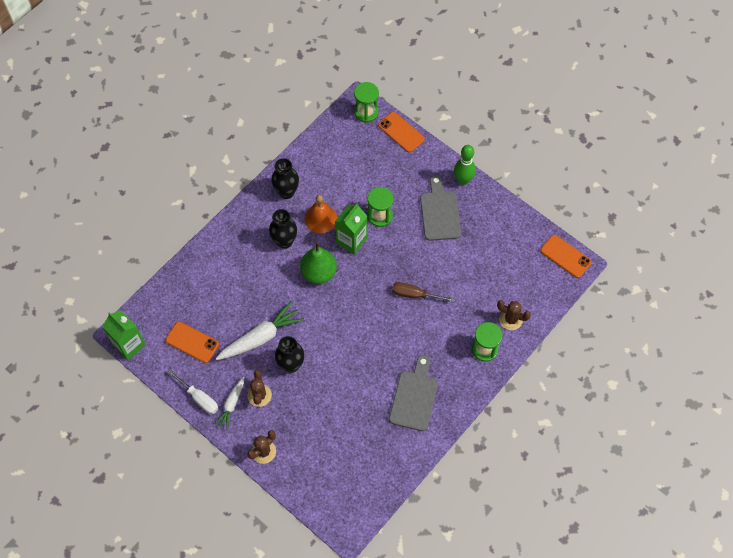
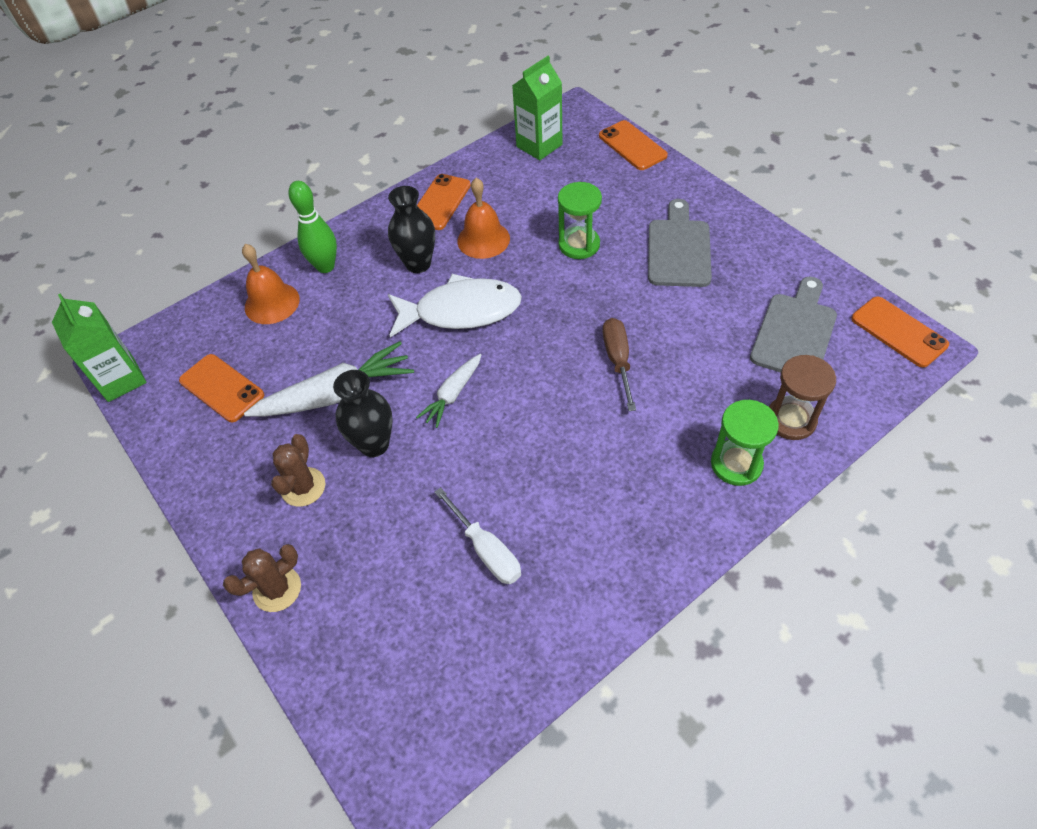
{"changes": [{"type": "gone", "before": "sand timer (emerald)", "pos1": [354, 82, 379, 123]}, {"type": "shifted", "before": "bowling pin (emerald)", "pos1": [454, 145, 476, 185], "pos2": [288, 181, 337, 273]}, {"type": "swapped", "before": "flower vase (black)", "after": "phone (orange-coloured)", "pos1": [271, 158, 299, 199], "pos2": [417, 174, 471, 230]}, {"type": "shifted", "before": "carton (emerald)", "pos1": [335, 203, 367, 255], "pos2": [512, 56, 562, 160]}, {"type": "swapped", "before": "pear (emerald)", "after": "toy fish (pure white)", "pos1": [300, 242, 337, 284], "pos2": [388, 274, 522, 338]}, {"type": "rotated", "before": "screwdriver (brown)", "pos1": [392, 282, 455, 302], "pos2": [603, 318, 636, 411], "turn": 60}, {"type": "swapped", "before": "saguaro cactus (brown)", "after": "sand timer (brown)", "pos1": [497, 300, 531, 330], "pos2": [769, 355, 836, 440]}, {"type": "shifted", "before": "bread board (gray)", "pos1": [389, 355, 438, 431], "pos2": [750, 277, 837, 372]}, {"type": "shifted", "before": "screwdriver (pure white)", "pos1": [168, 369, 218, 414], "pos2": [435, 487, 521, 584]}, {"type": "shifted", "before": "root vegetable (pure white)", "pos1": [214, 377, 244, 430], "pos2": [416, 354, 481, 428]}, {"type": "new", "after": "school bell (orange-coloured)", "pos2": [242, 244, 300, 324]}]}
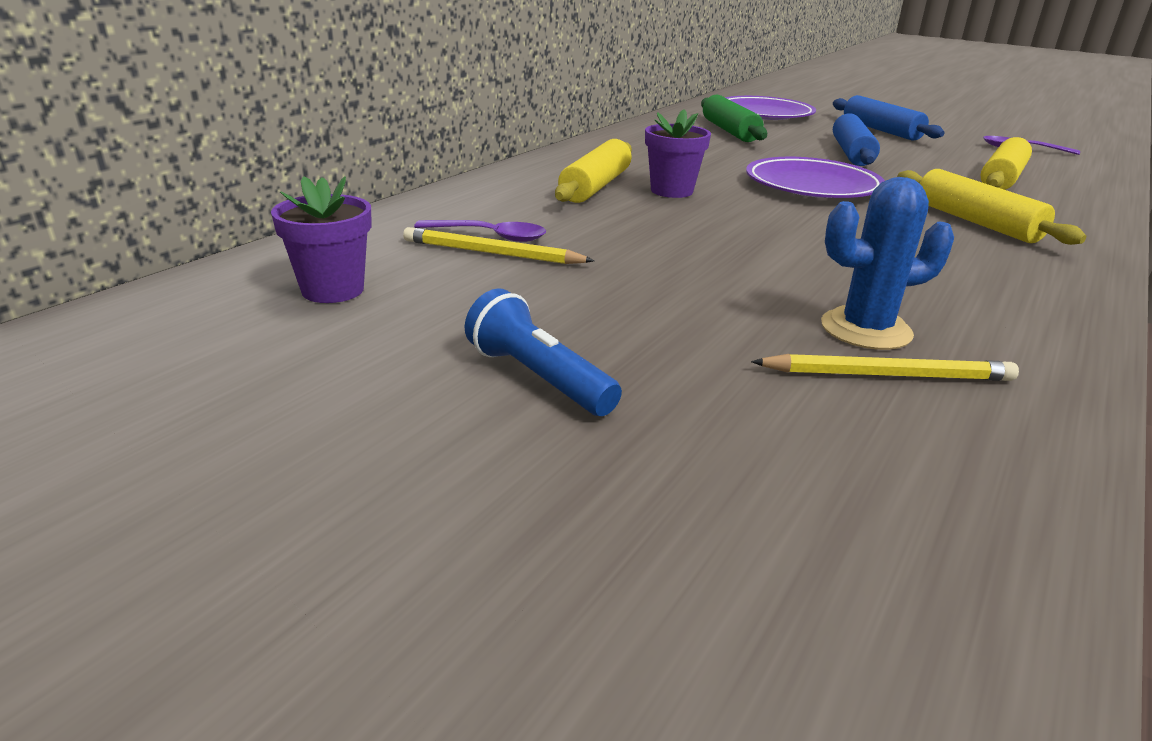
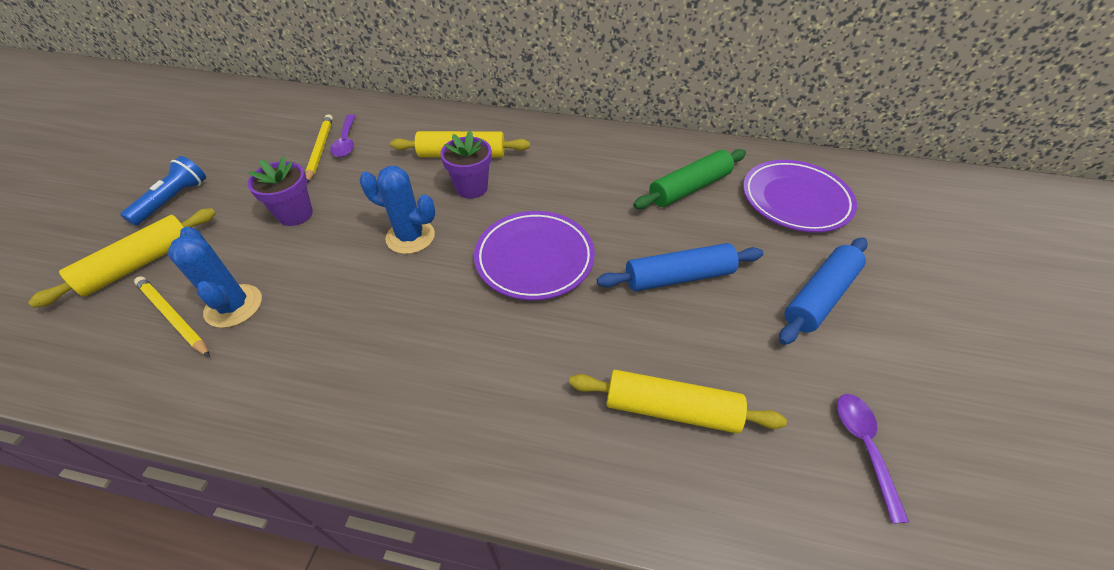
{"changes": [{"type": "shifted", "before": "dough roller (bright yellow)", "pos1": [897, 169, 1086, 245], "pos2": [28, 208, 216, 308]}, {"type": "shifted", "before": "flower pot (purple)", "pos1": [271, 176, 372, 303], "pos2": [248, 156, 313, 226]}, {"type": "rotated", "before": "lead pencil (bright yellow)", "pos1": [751, 354, 1019, 381], "pos2": [134, 276, 210, 357], "turn": 150}, {"type": "new", "after": "saguaro cactus (blue)", "pos2": [360, 166, 435, 254]}]}
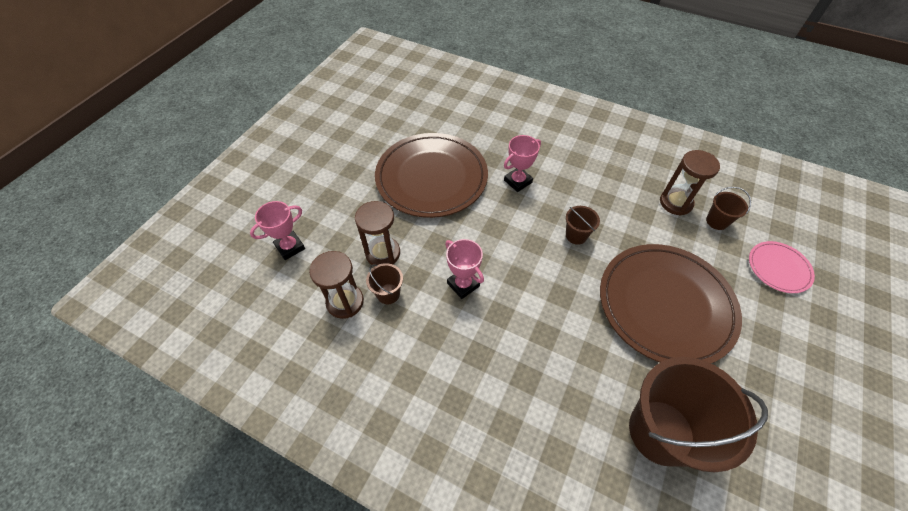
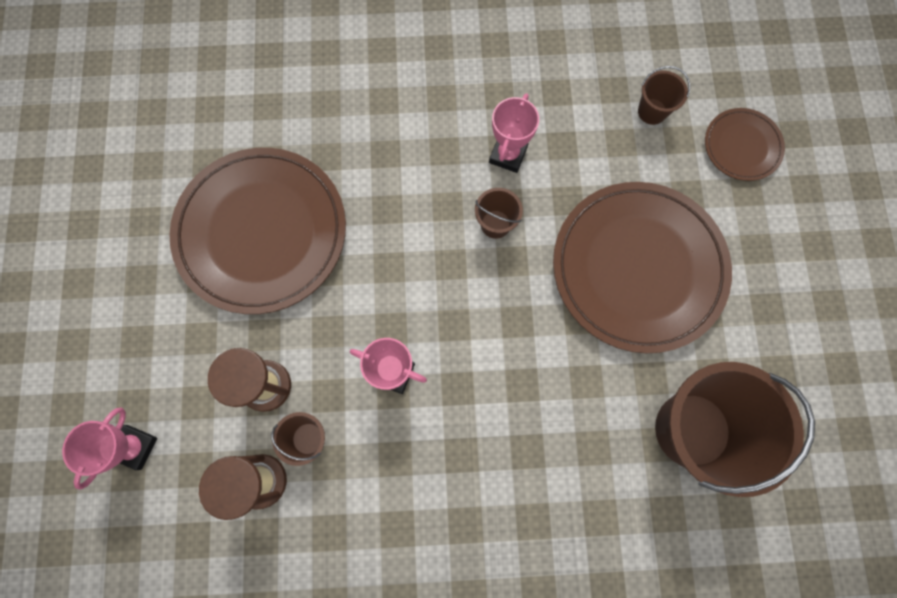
{"changes": [{"type": "shifted", "before": "award cup (rosy)", "pos1": [504, 135, 541, 192], "pos2": [489, 93, 539, 173]}, {"type": "gone", "before": "sand timer (brown)", "pos1": [660, 150, 720, 216]}, {"type": "repainted", "before": "plate (rosy)", "after": "plate (brown)", "pos1": [749, 241, 815, 293], "pos2": [705, 108, 785, 181]}]}
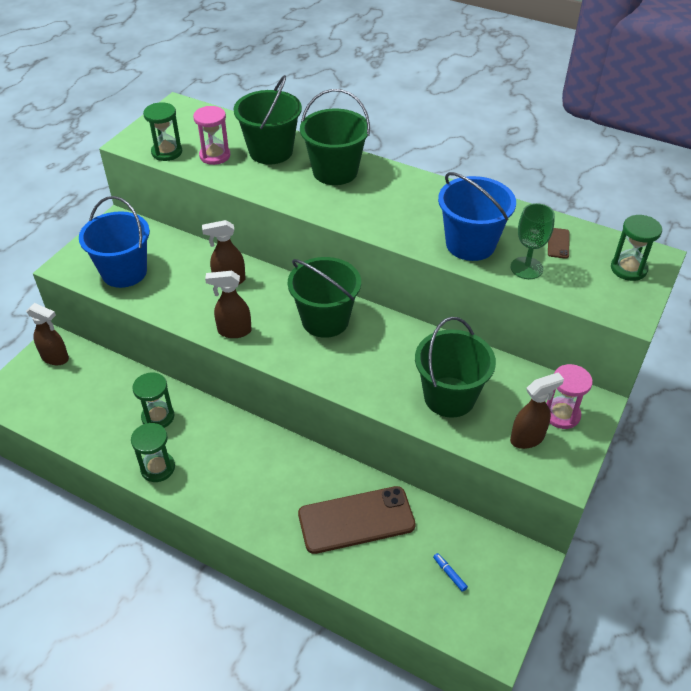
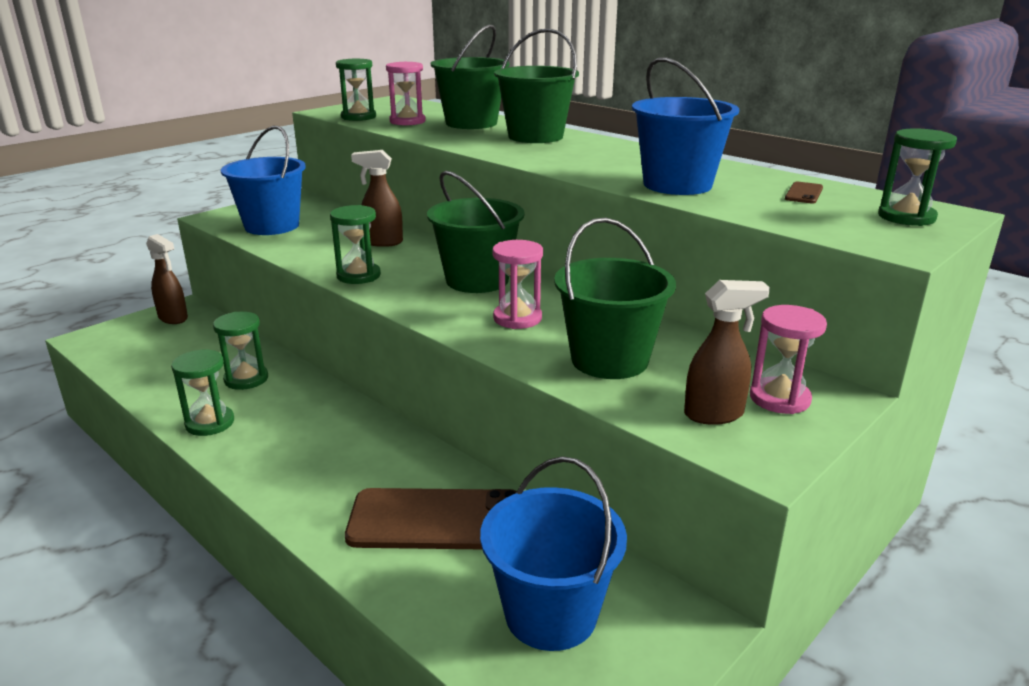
{"changes": [{"type": "gone", "before": "wine glass (emerald)", "pos1": [511, 203, 555, 279]}, {"type": "swapped", "before": "spray cleaner (brown)", "after": "sand timer (emerald)", "pos1": [205, 271, 252, 338], "pos2": [330, 205, 381, 284]}, {"type": "swapped", "before": "marker (blue)", "after": "bucket (blue)", "pos1": [433, 553, 468, 592], "pos2": [480, 456, 627, 651]}, {"type": "new", "after": "sand timer (rosy)", "pos2": [492, 240, 543, 329]}]}
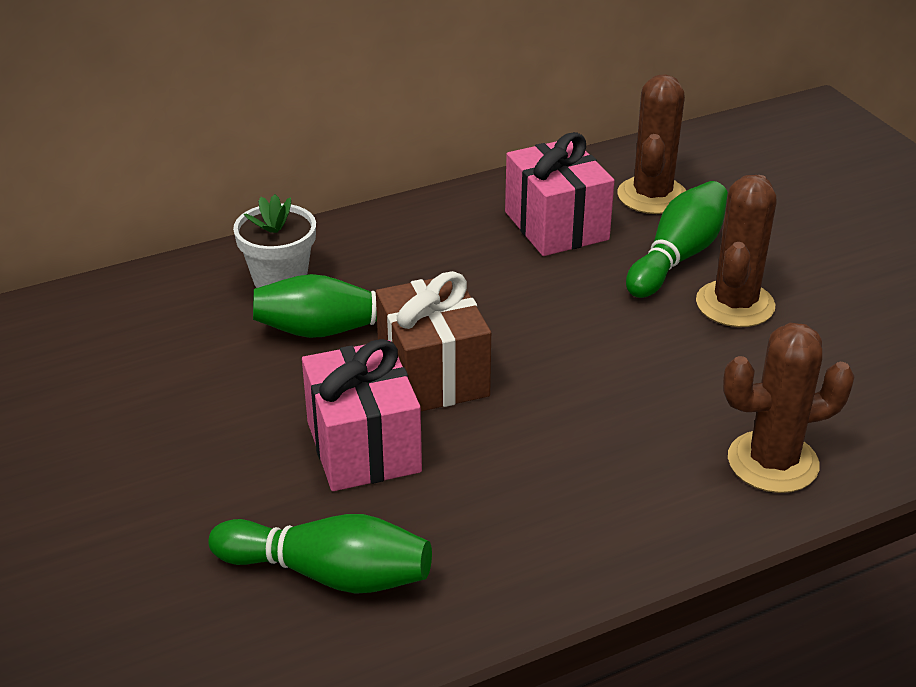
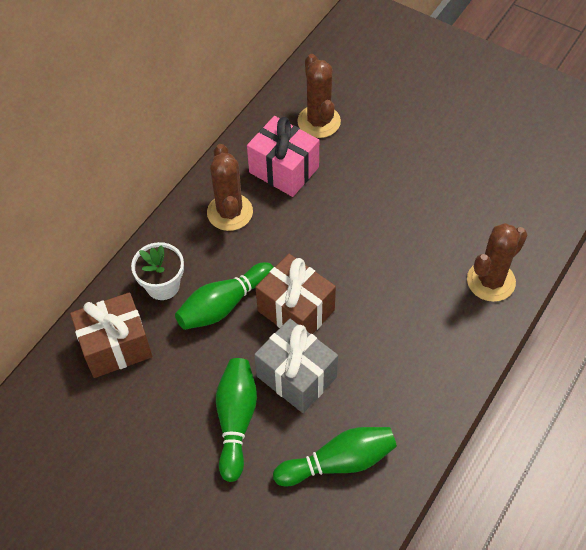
{"changes": [{"type": "shifted", "before": "saguaro cactus (brown)", "pos1": [696, 175, 777, 327], "pos2": [207, 144, 253, 231]}, {"type": "shifted", "before": "bowling pin (emerald)", "pos1": [626, 181, 728, 298], "pos2": [216, 358, 257, 482]}, {"type": "repainted", "before": "present (rosy)", "after": "present (gray)", "pos1": [302, 339, 422, 491], "pos2": [254, 319, 338, 413]}, {"type": "new", "after": "present (brown)", "pos2": [70, 292, 152, 378]}]}
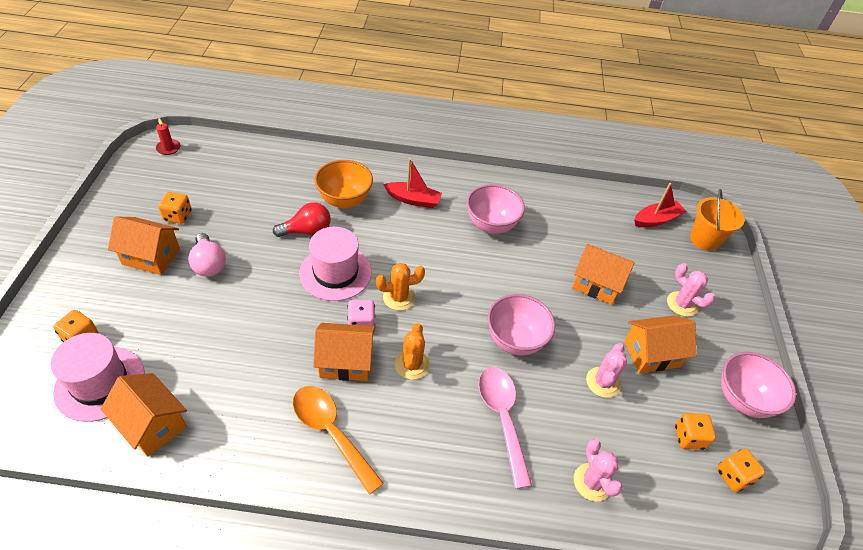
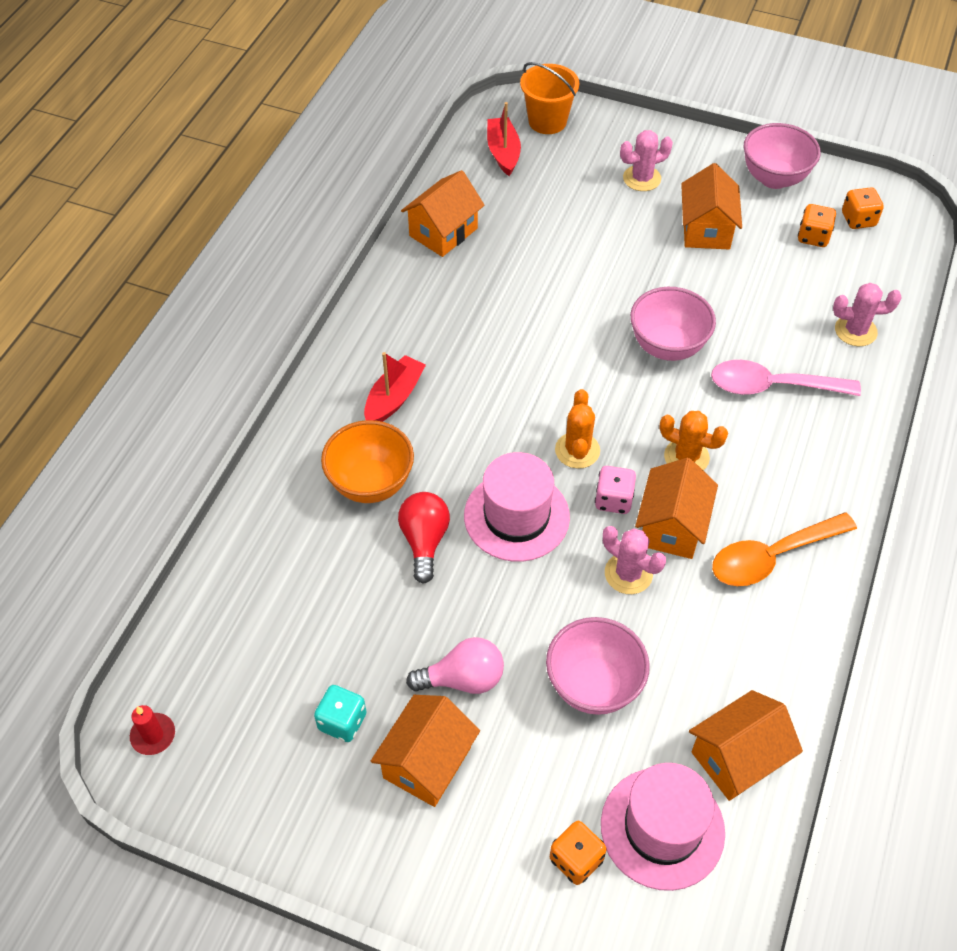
{"changes": [{"type": "shifted", "before": "serving bowl (rosy)", "pos1": [467, 184, 525, 234], "pos2": [546, 617, 650, 715]}, {"type": "repainted", "before": "dice (orange-coloured)", "after": "dice (teal)", "pos1": [158, 192, 192, 224], "pos2": [314, 685, 366, 742]}, {"type": "shifted", "before": "cottage (orange-coloured)", "pos1": [572, 244, 635, 305], "pos2": [401, 170, 485, 257]}, {"type": "shifted", "before": "saguaro cactus (rosy)", "pos1": [586, 343, 627, 398], "pos2": [603, 526, 666, 594]}]}
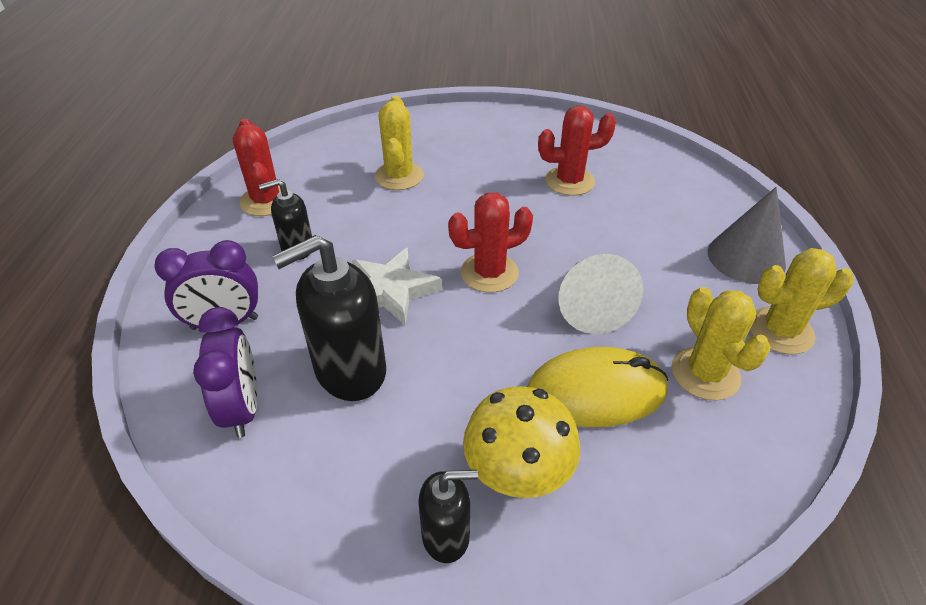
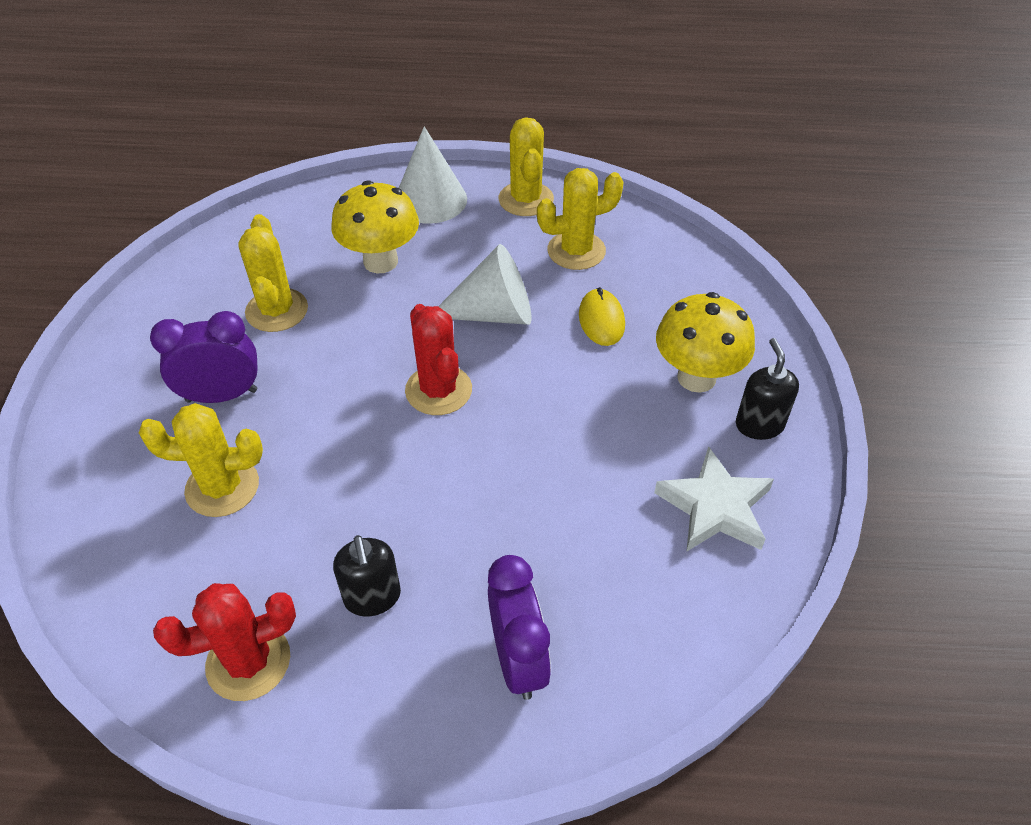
{"changes": [{"type": "repainted", "before": "saguaro cactus (crimson)", "after": "saguaro cactus (bright yellow)", "pos1": [538, 105, 616, 196], "pos2": [238, 214, 308, 332]}, {"type": "repainted", "before": "cone shape (gray)", "after": "cone shape (pure white)", "pos1": [708, 187, 786, 284], "pos2": [399, 126, 467, 224]}, {"type": "gone", "before": "soap pump (black)", "pos1": [272, 235, 386, 401]}, {"type": "shifted", "before": "star (pure white)", "pos1": [352, 247, 441, 326], "pos2": [654, 446, 774, 552]}, {"type": "shifted", "before": "clock (purple)", "pos1": [193, 307, 258, 438], "pos2": [150, 311, 258, 403]}, {"type": "scaled", "before": "computer mouse (bright yellow)", "pos1": [527, 347, 668, 427], "pos2": [579, 287, 625, 346], "scale": 0.58}, {"type": "new", "after": "mushroom (bright yellow)", "pos2": [331, 180, 419, 273]}]}
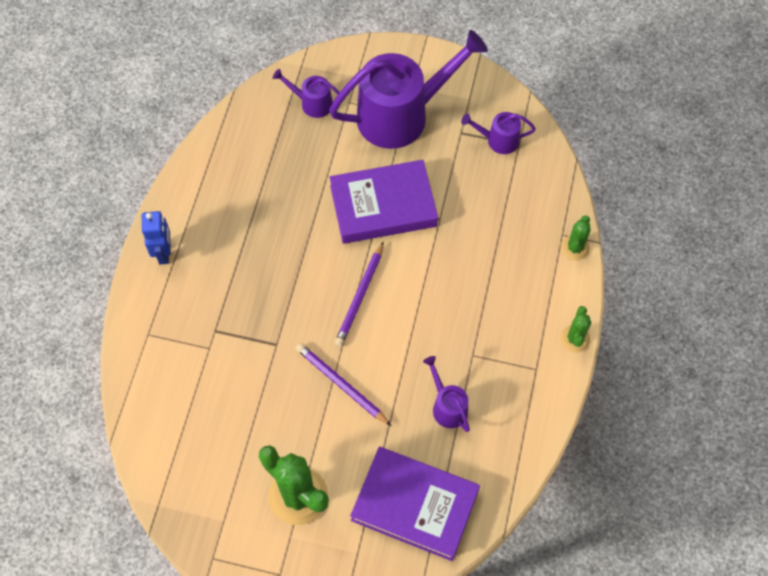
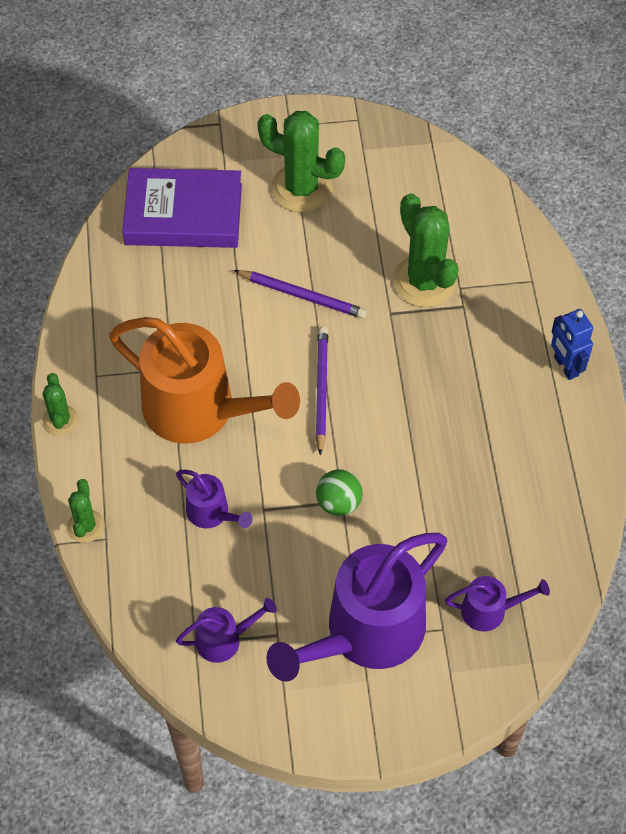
{"changes": [{"type": "swapped", "before": "hardcover (purple)", "after": "ball (emerald)", "pos1": [330, 160, 438, 244], "pos2": [316, 469, 363, 516]}, {"type": "shifted", "before": "watering pot (purple)", "pos1": [423, 356, 470, 432], "pos2": [176, 470, 253, 529]}, {"type": "new", "after": "saguaro cactus (emerald)", "pos2": [393, 193, 459, 307]}, {"type": "new", "after": "watering pot (orange-coloured)", "pos2": [109, 317, 300, 444]}]}
